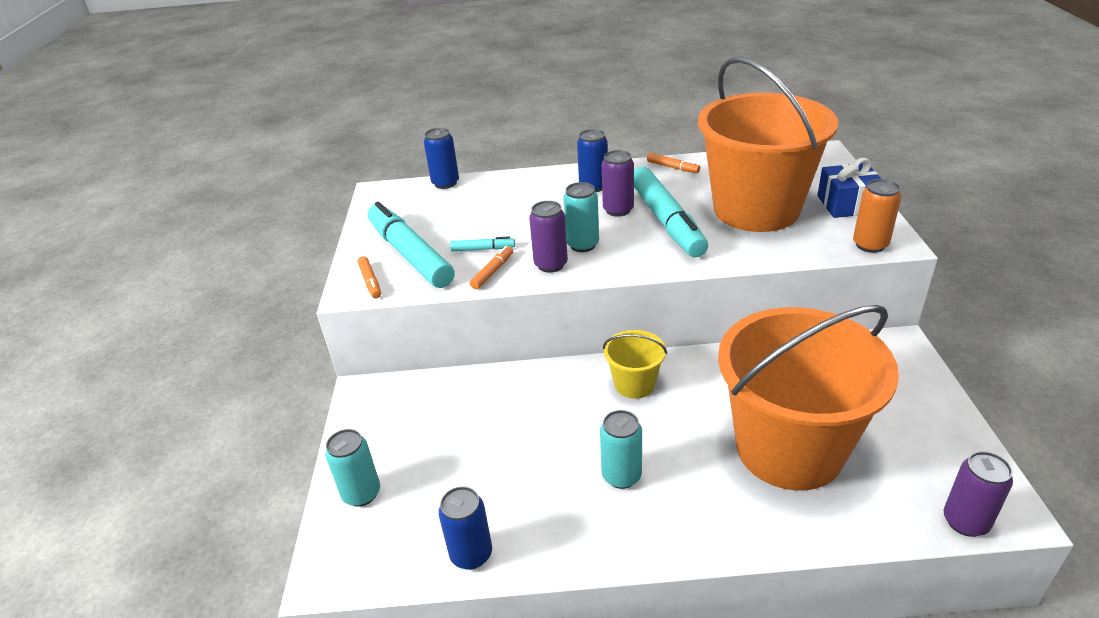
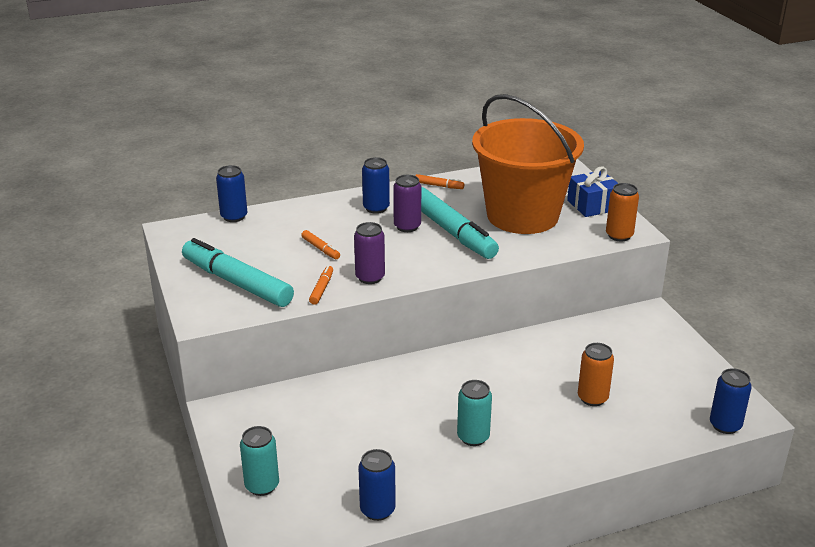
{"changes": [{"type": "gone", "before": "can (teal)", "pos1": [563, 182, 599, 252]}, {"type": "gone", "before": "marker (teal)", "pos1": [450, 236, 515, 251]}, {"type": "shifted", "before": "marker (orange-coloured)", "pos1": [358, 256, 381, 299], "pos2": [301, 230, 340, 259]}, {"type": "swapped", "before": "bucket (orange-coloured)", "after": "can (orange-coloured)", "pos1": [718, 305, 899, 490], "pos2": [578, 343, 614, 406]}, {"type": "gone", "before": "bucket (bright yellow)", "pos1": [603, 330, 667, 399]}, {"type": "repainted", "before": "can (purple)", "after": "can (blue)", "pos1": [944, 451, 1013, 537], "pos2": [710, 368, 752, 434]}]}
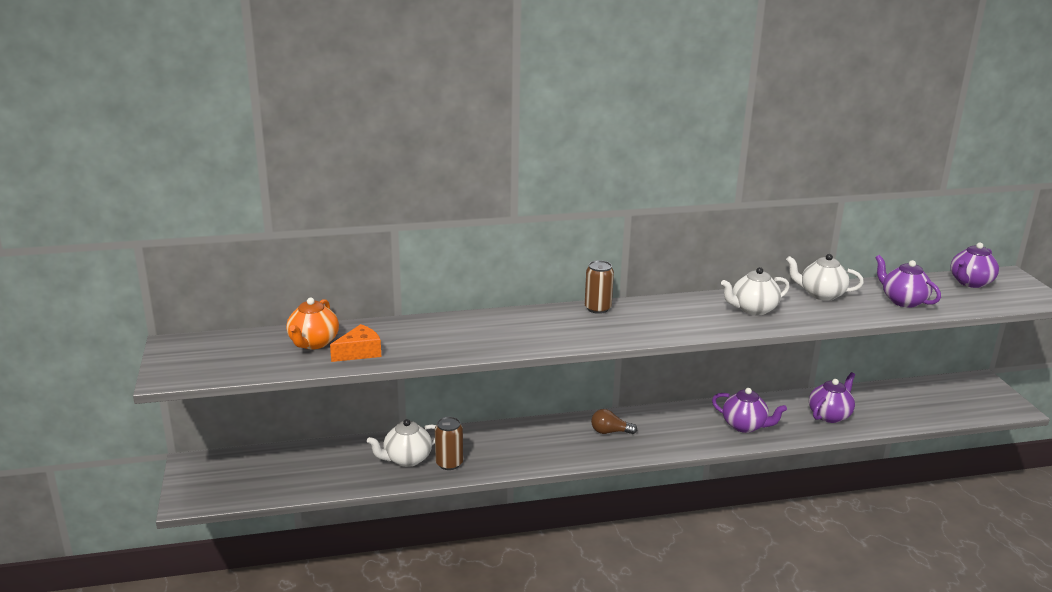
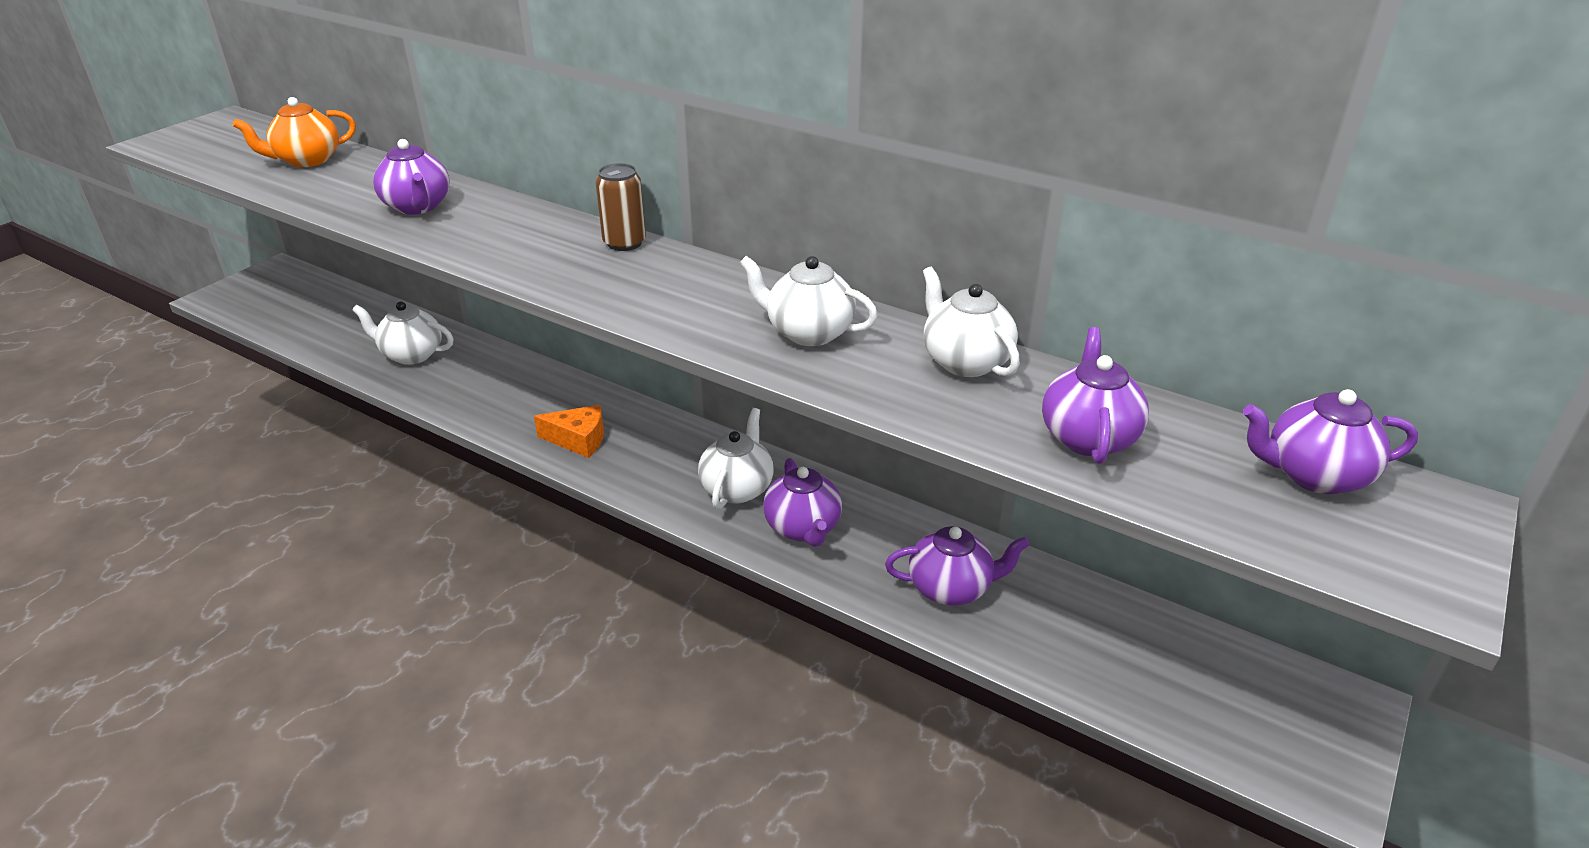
{"changes": [{"type": "shifted", "before": "cheese (orange-coloured)", "pos1": [330, 324, 381, 362], "pos2": [534, 405, 604, 458]}, {"type": "gone", "before": "lightbulb (brown)", "pos1": [591, 409, 637, 434]}, {"type": "gone", "before": "can (brown)", "pos1": [435, 417, 463, 470]}, {"type": "new", "after": "teapot (purple)", "pos2": [373, 139, 450, 215]}, {"type": "new", "after": "teapot (pure white)", "pos2": [698, 408, 774, 509]}]}
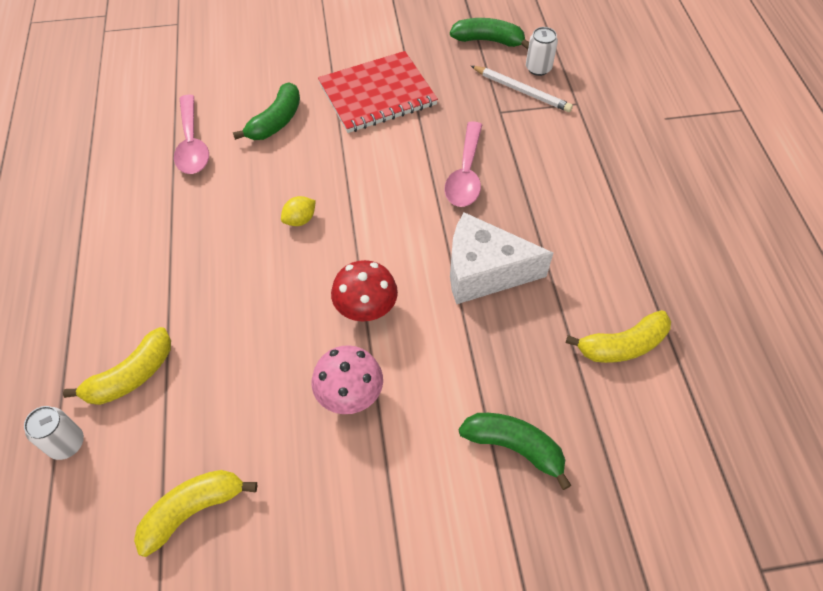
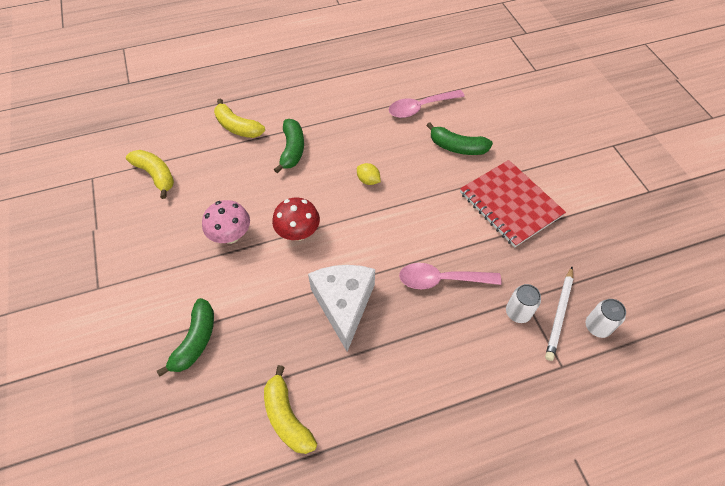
{"changes": [{"type": "shifted", "before": "banana fruit (emerald)", "pos1": [450, 18, 529, 49], "pos2": [274, 119, 304, 173]}, {"type": "shifted", "before": "can (pure white)", "pos1": [24, 406, 84, 460], "pos2": [506, 284, 541, 323]}]}
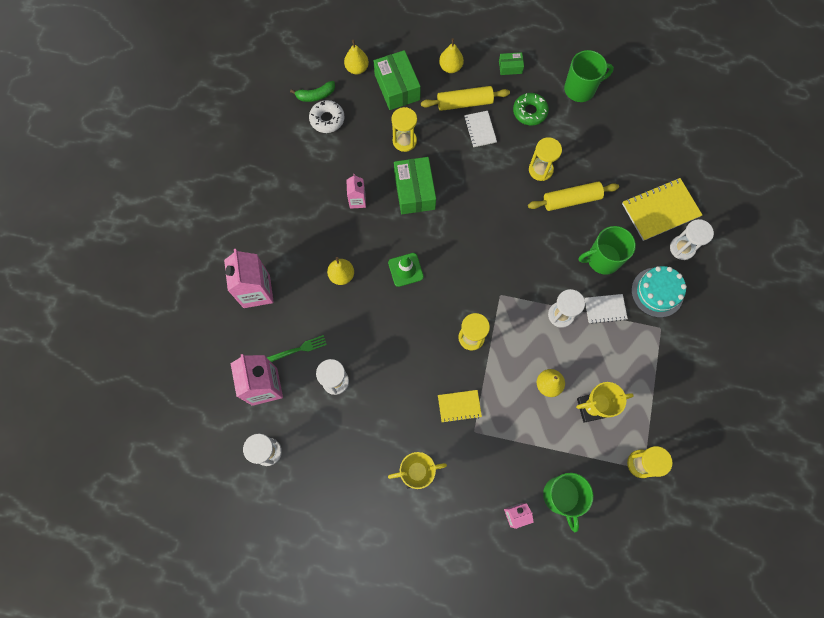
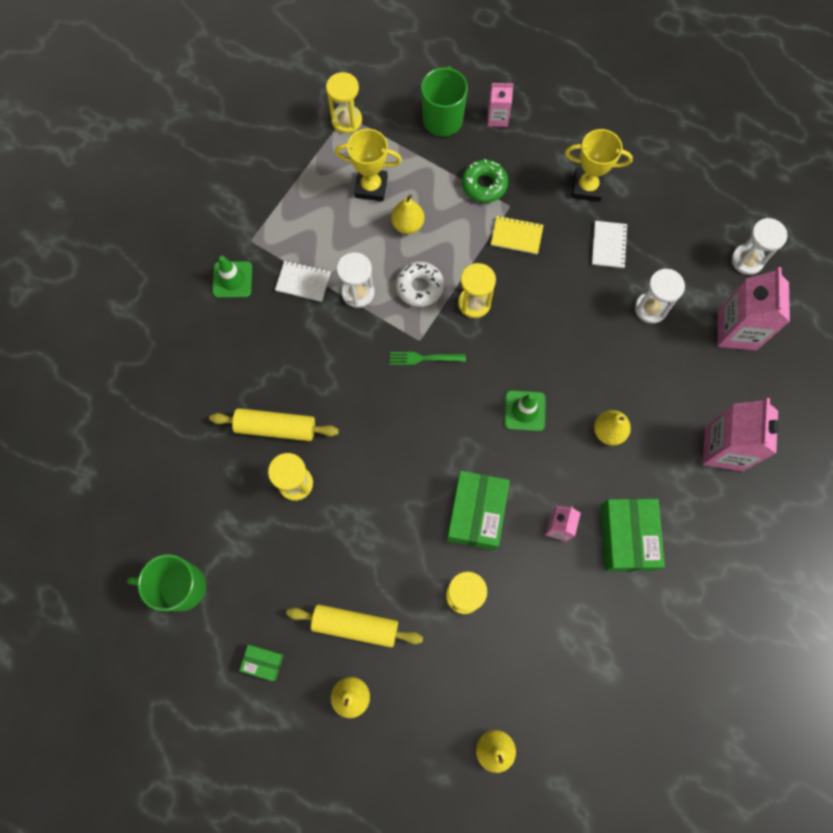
{"changes": [{"type": "shifted", "before": "box (emerald)", "pos1": [374, 50, 421, 110], "pos2": [600, 499, 665, 572]}, {"type": "gone", "before": "banana fruit (emerald)", "pos1": [290, 81, 335, 102]}, {"type": "shifted", "before": "glazed donut (emerald)", "pos1": [513, 93, 549, 125], "pos2": [462, 159, 508, 203]}, {"type": "shifted", "before": "glazed donut (pure white)", "pos1": [309, 100, 345, 133], "pos2": [396, 261, 444, 307]}, {"type": "shifted", "before": "notepad (pure white)", "pos1": [464, 111, 497, 147], "pos2": [592, 221, 628, 268]}, {"type": "gone", "before": "notepad (bright yellow)", "pos1": [622, 178, 702, 241]}, {"type": "gone", "before": "sand timer (pure white)", "pos1": [670, 219, 714, 260]}, {"type": "gone", "before": "tea mug (emerald)", "pos1": [578, 226, 636, 275]}, {"type": "swapped", "before": "cake (teal)", "after": "traffic cone (emerald)", "pos1": [631, 266, 687, 318], "pos2": [212, 256, 252, 298]}, {"type": "shifted", "before": "table fork (emerald)", "pos1": [267, 335, 327, 362], "pos2": [390, 352, 466, 365]}]}
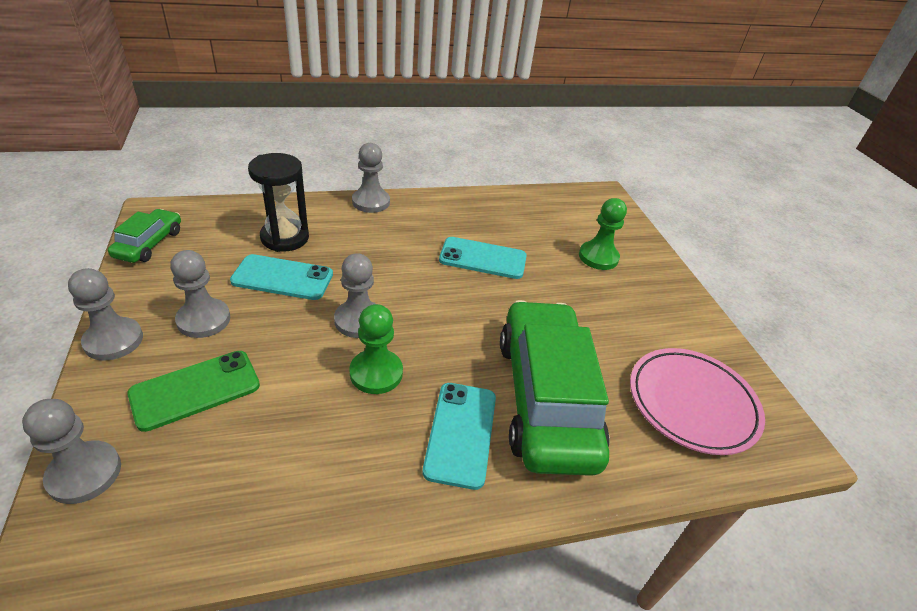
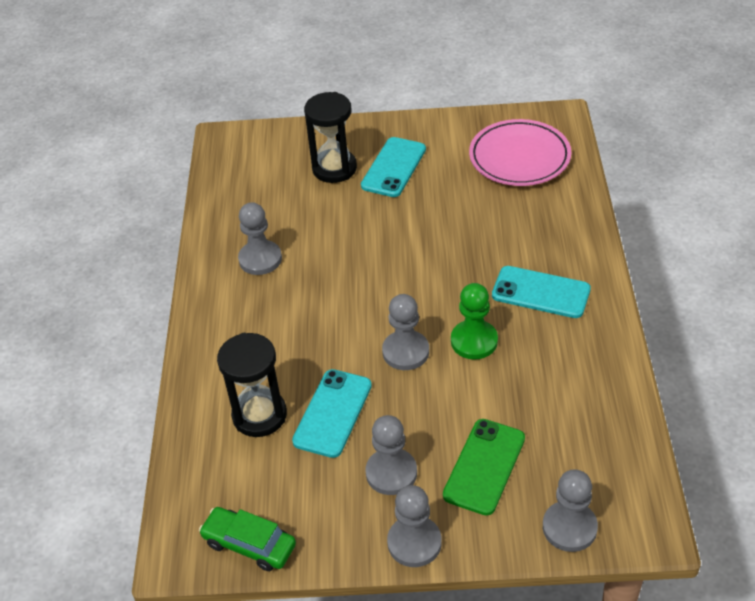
{"changes": [{"type": "shifted", "before": "game pawn (gray)", "pos1": [352, 143, 390, 213], "pos2": [238, 202, 282, 275]}, {"type": "swapped", "before": "game pawn (emerald)", "after": "sand timer (black)", "pos1": [579, 198, 627, 270], "pos2": [304, 92, 357, 183]}, {"type": "shifted", "before": "phone (teal)", "pos1": [439, 237, 527, 279], "pos2": [361, 137, 426, 197]}, {"type": "gone", "before": "car (emerald)", "pos1": [500, 300, 610, 476]}, {"type": "rotated", "before": "phone (emerald)", "pos1": [127, 351, 260, 432], "pos2": [443, 419, 525, 516], "turn": 45}]}
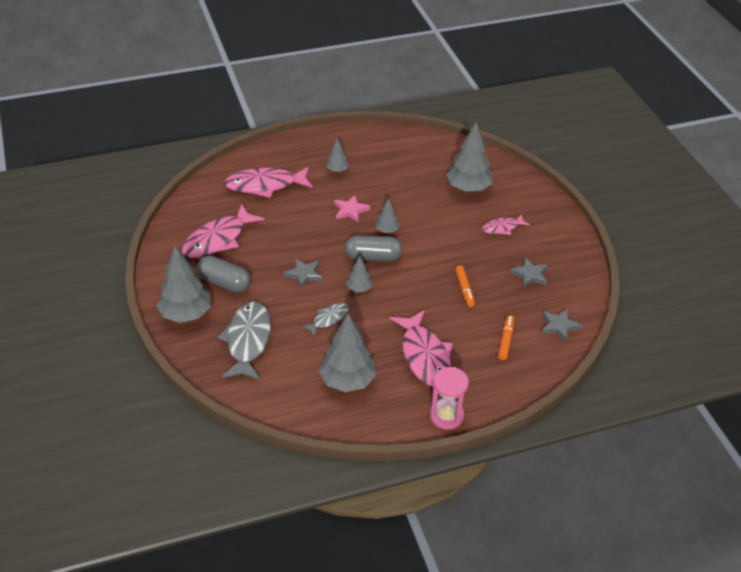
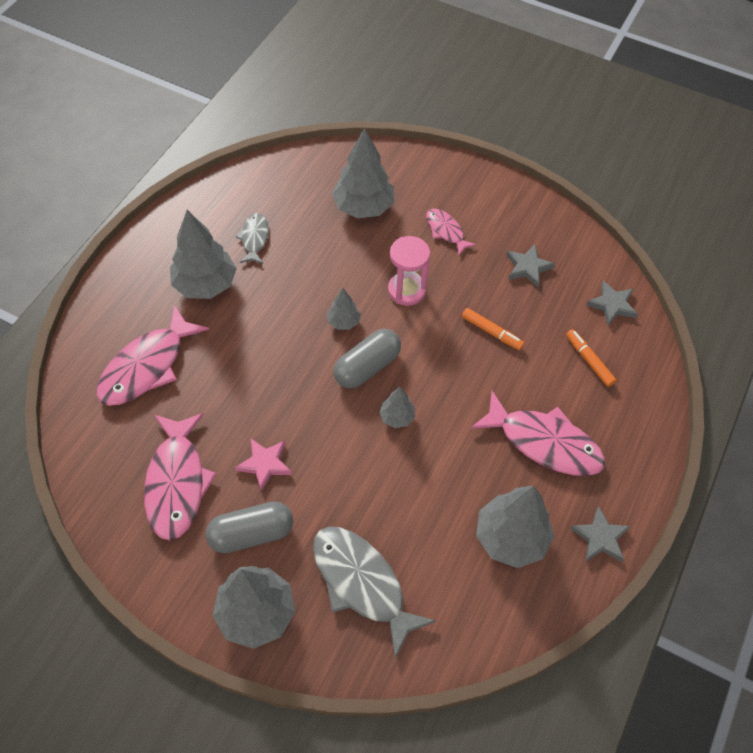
{"changes": [{"type": "scaled", "before": "toy tree (gray)", "pos1": [326, 138, 349, 172], "pos2": [170, 210, 237, 299], "scale": 1.98}, {"type": "shifted", "before": "star (rosy)", "pos1": [334, 195, 370, 222], "pos2": [235, 438, 292, 492]}, {"type": "rotated", "before": "toy fish (rosy)", "pos1": [482, 214, 530, 235], "pos2": [426, 209, 477, 256], "turn": 120}, {"type": "shifted", "before": "star (gray)", "pos1": [283, 258, 323, 289], "pos2": [571, 506, 630, 562]}, {"type": "shifted", "before": "toy fish (gray)", "pos1": [301, 303, 349, 337], "pos2": [236, 213, 268, 264]}, {"type": "shifted", "before": "sand timer (rosy)", "pos1": [430, 367, 469, 430], "pos2": [388, 236, 430, 306]}]}
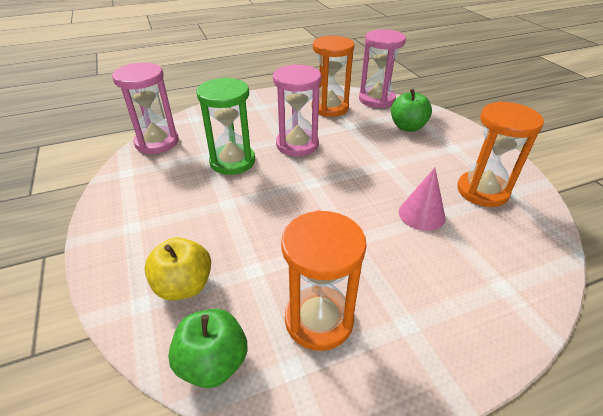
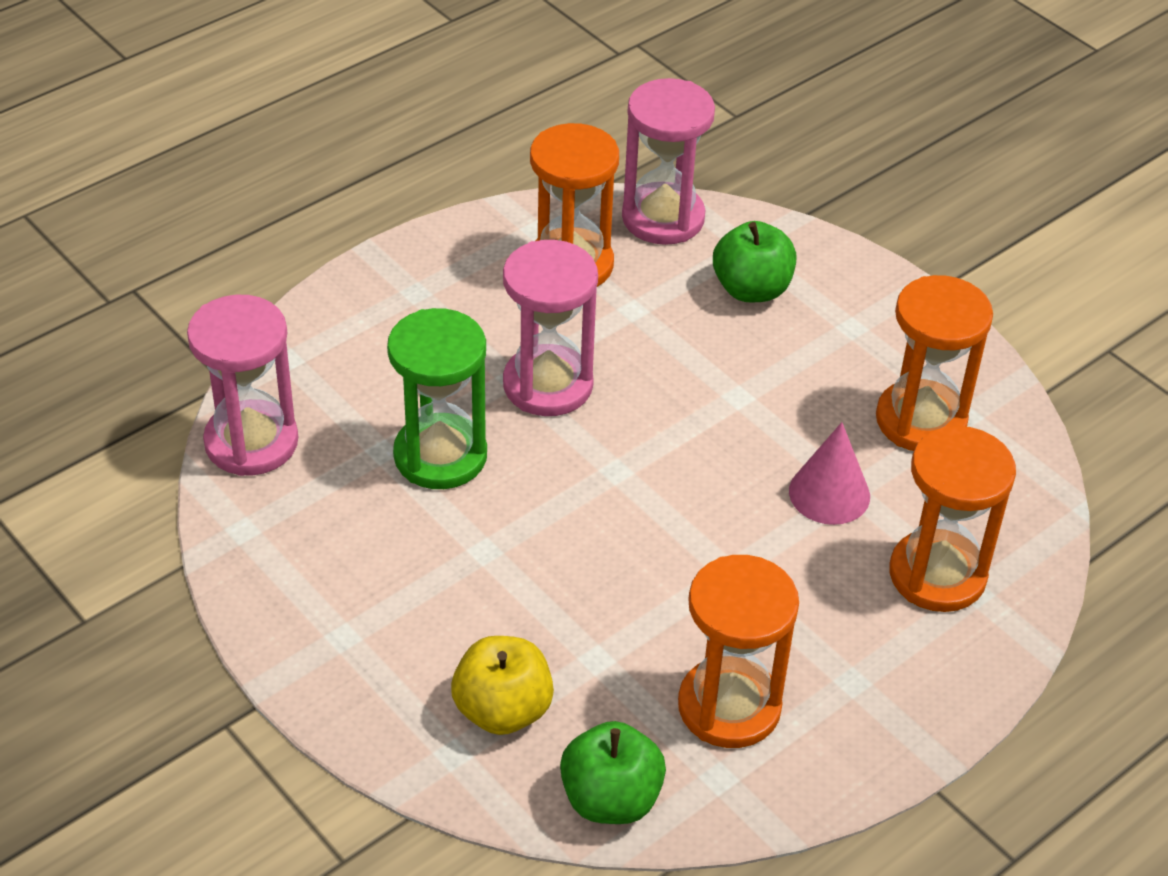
{"changes": [{"type": "new", "after": "sand timer (orange-coloured)", "pos2": [890, 426, 1016, 612]}]}
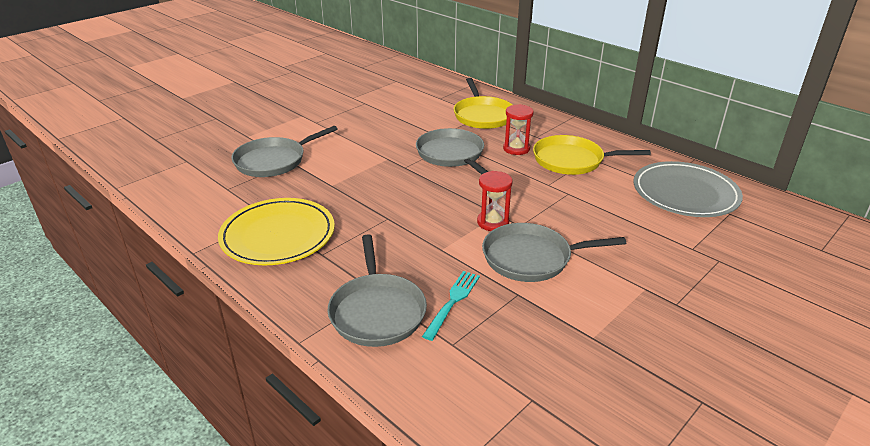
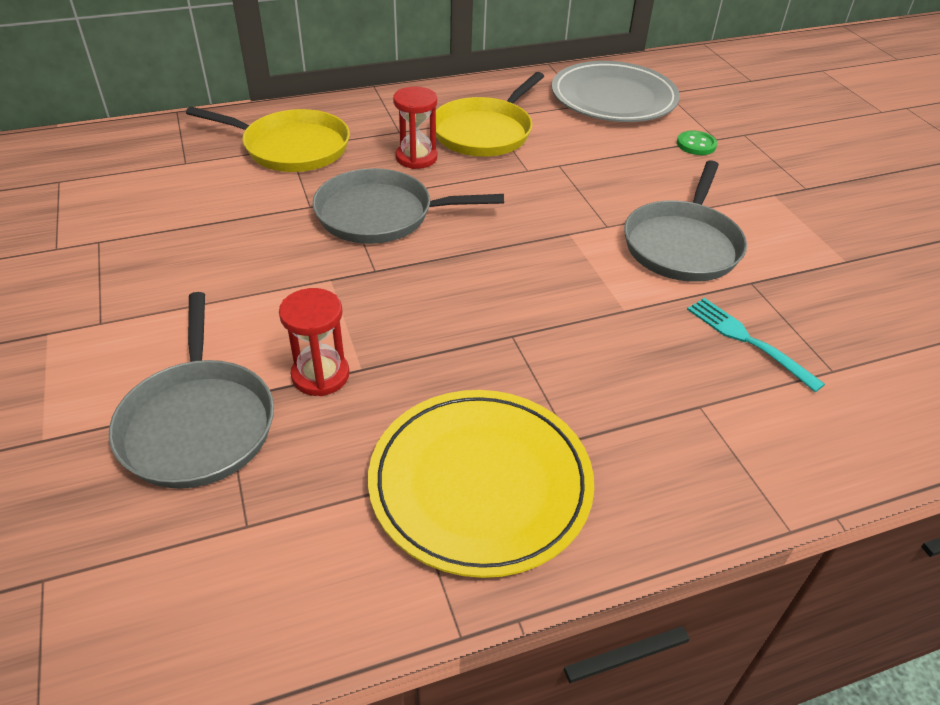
{"changes": [{"type": "shifted", "before": "sand timer (crimson)", "pos1": [477, 171, 513, 231], "pos2": [279, 288, 349, 396]}, {"type": "gone", "before": "frying pan (gray)", "pos1": [327, 234, 427, 347]}, {"type": "new", "after": "sewing button (emerald)", "pos2": [677, 131, 717, 155]}]}
